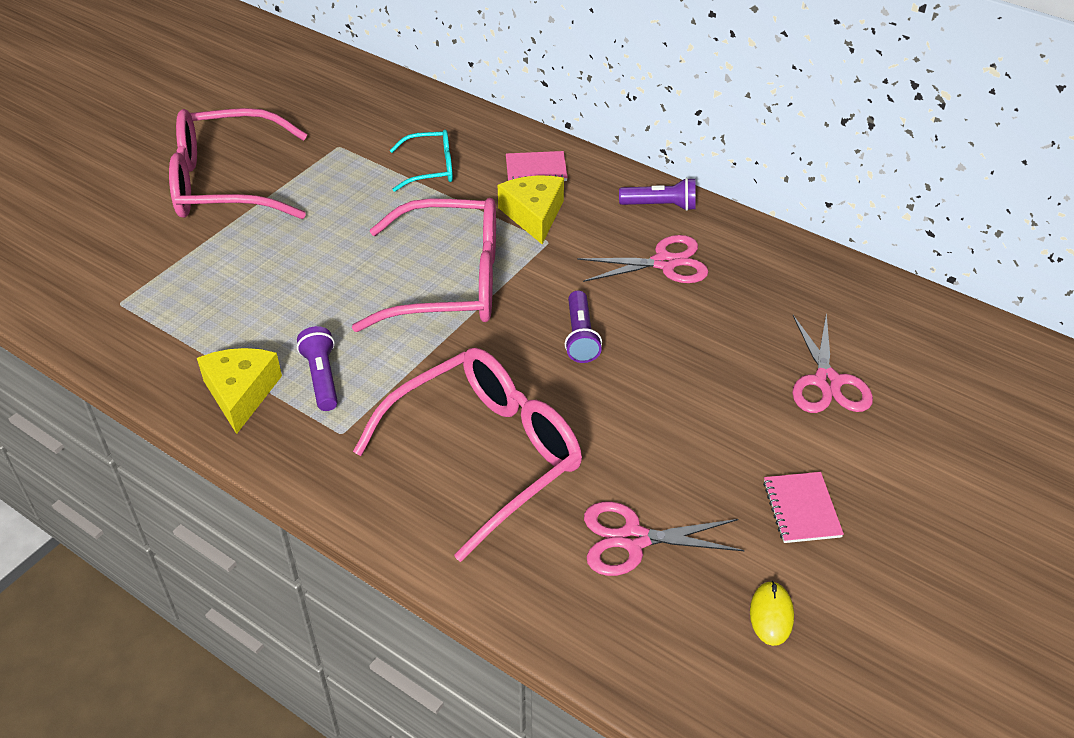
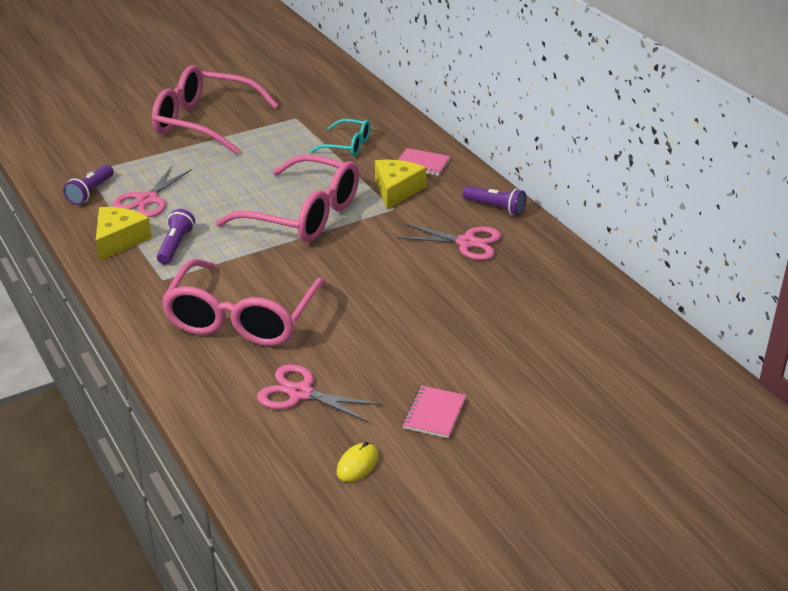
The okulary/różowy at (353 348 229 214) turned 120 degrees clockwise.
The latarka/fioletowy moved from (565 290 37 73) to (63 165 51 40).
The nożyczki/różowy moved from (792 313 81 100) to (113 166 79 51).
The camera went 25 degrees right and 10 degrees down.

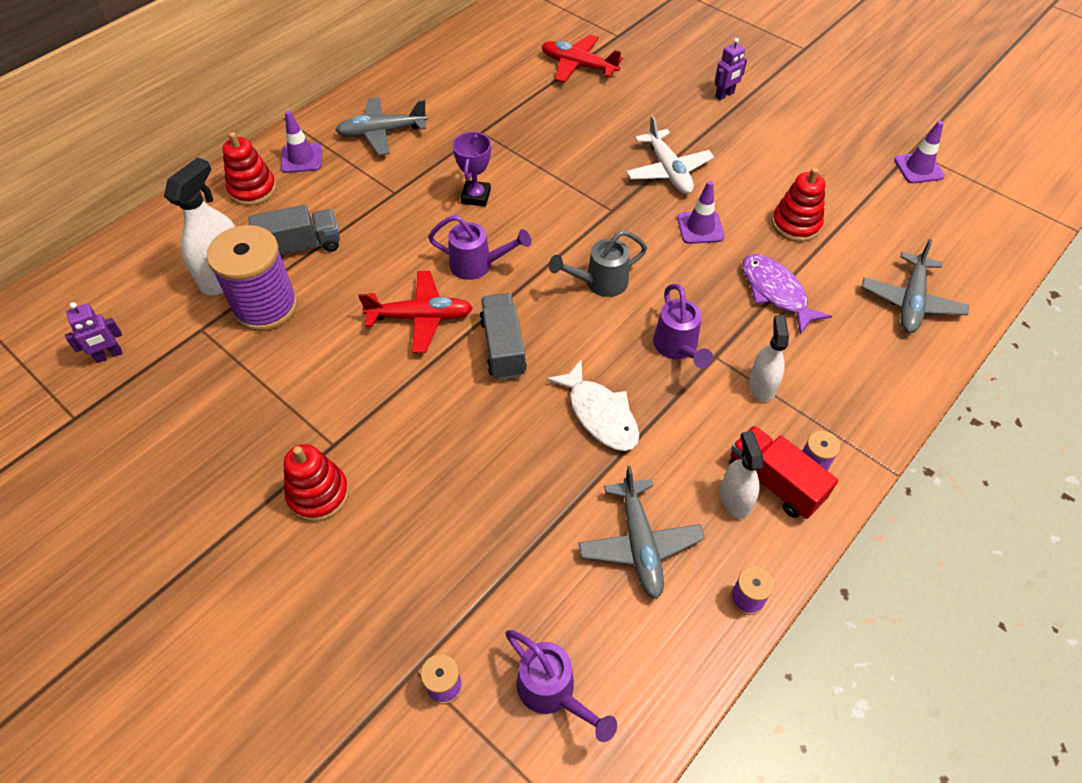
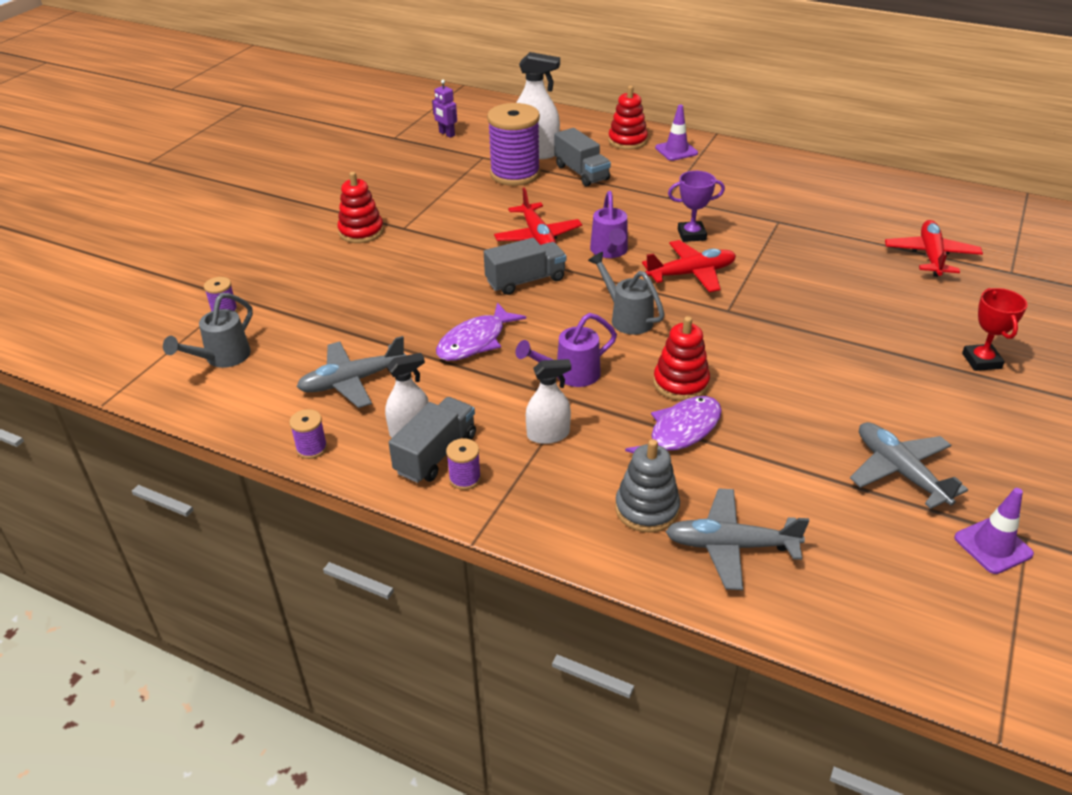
The samolot/szary moved from (335 97 93 58) to (850 422 118 87).
The konewka/fioletowy at (505 630 112 112) became the konewka/szary at (163 293 90 75).
The ryba/biały at (547 359 92 92) became the ryba/fioletowy at (436 302 90 59).
The samolot/biały at (626 115 88 79) disappeared.
The pachołek/fioletowy at (677 181 47 63) disappeared.
The robot/fioletowy at (715 38 32 62) was replaced by the puchar/czerwony at (962 288 66 83).
The ciężarówka/czerwony at (729 425 109 94) became the ciężarówka/szary at (389 397 87 86).
The zabawka nakładanka/czerwony moved from (772 167 53 75) to (653 316 57 85).
The zabawka nakładanka/szary at (615 439 65 94) appeared.
The samolot/czerwony at (642 240 94 52) appeared.
The camera went 75 degrees right and 15 degrees down.

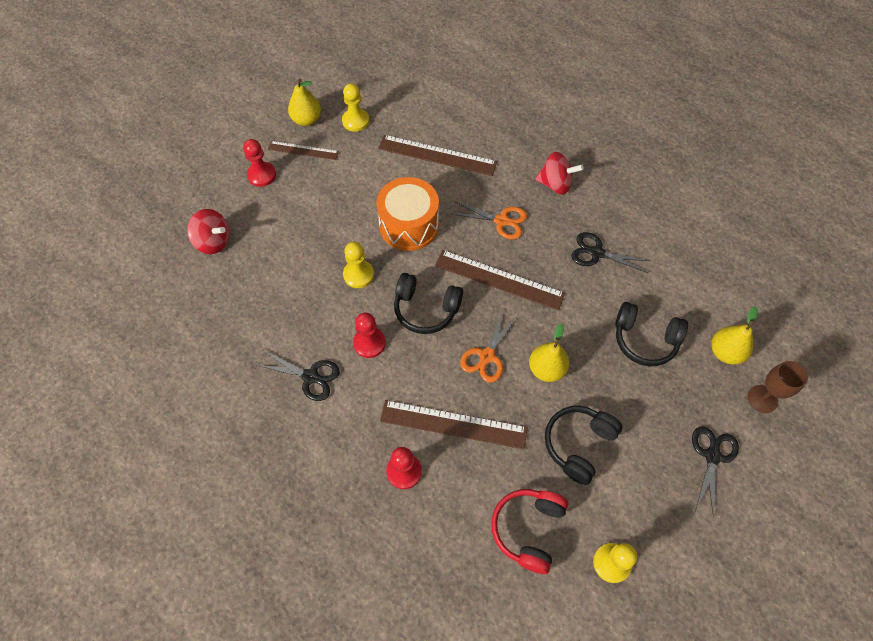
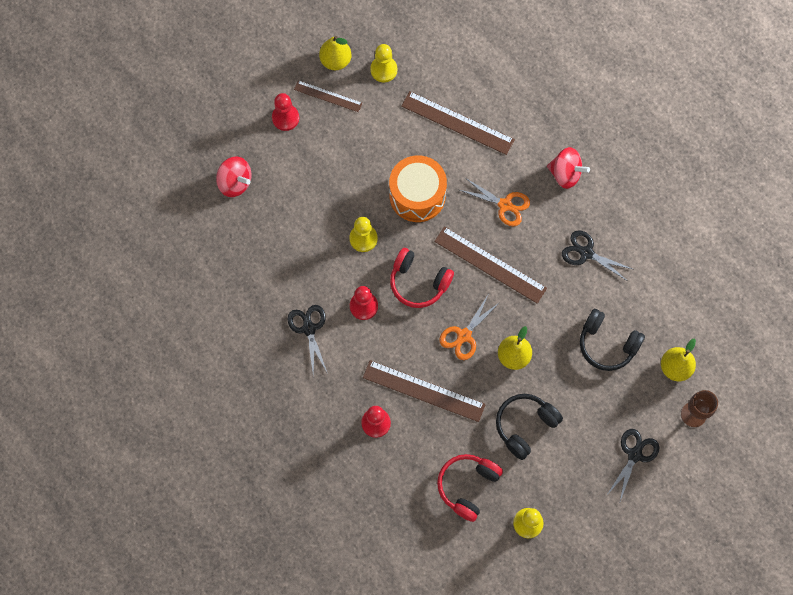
The nożyczki/czarny at (257 350 83 51) turned 135 degrees counterclockwise.
The słuchawki/czarny at (394 273 69 61) became the słuchawki/czerwony at (390 248 64 60).
The camera went 10 degrees right and 10 degrees up.

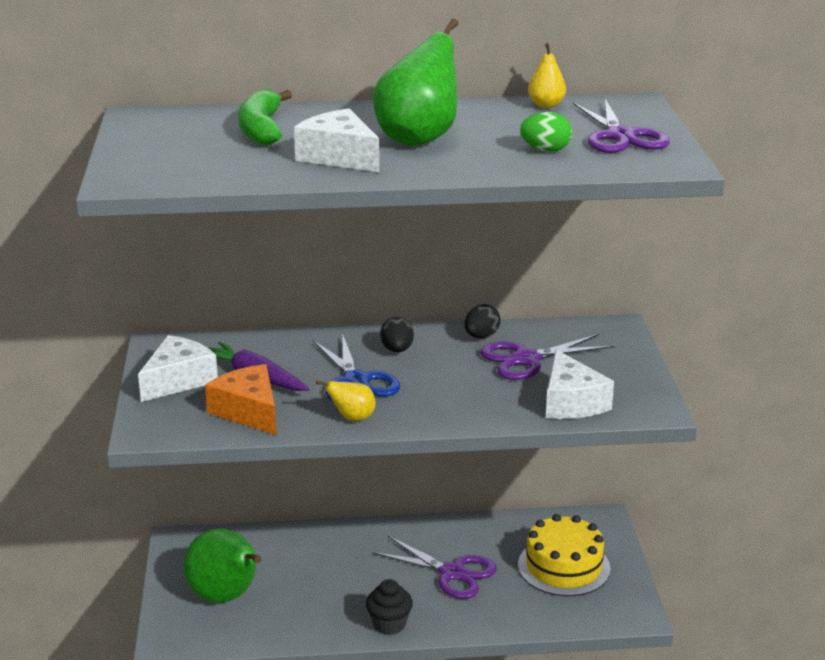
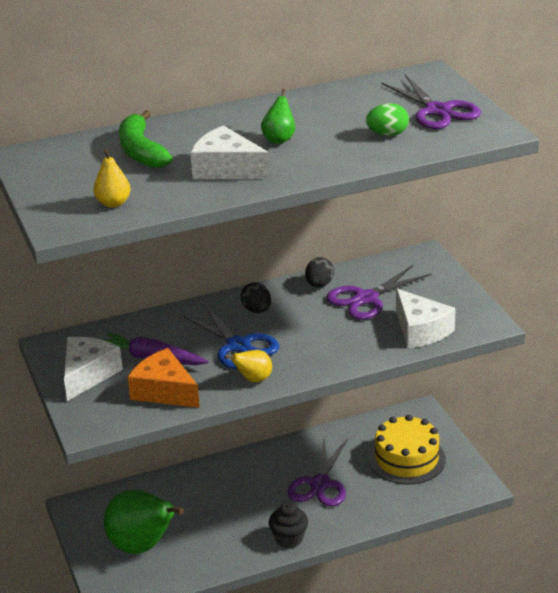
The nożyczki/fioletowy at (372 536 125 63) turned 90 degrees clockwise.
The gruszka/zielony at (373 19 86 127) changed to 0.48 times the size.
The gruszka/żółty moved from (528 43 38 65) to (93 149 38 59).
The camera went 15 degrees left and 5 degrees up.

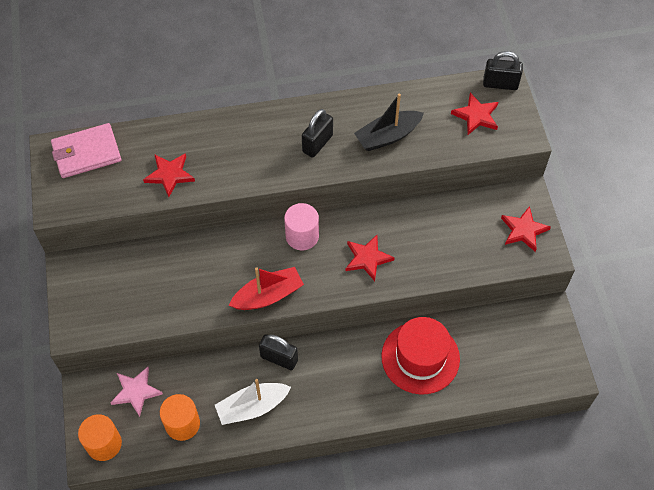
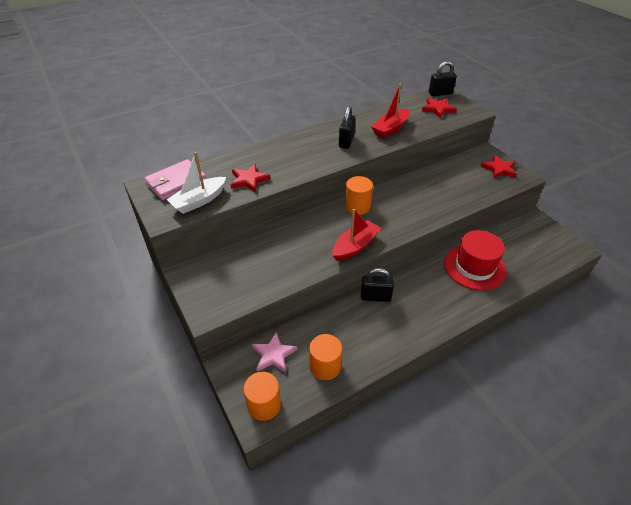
The łódka/biały moved from (215 379 76 46) to (166 152 60 62).
The walec/różowy at (284 203 35 47) became the walec/pomarańczowy at (345 176 28 39).
The gwiazda/czerwony at (346 235 49 46) disappeared.
The łódka/czarny at (354 94 70 57) became the łódka/czerwony at (371 84 39 54).
The camera went 20 degrees left and 15 degrees down.

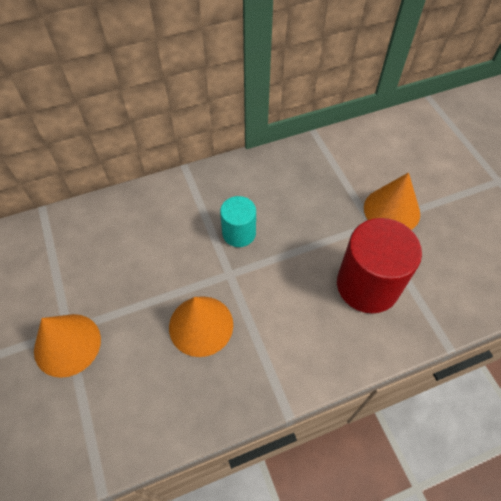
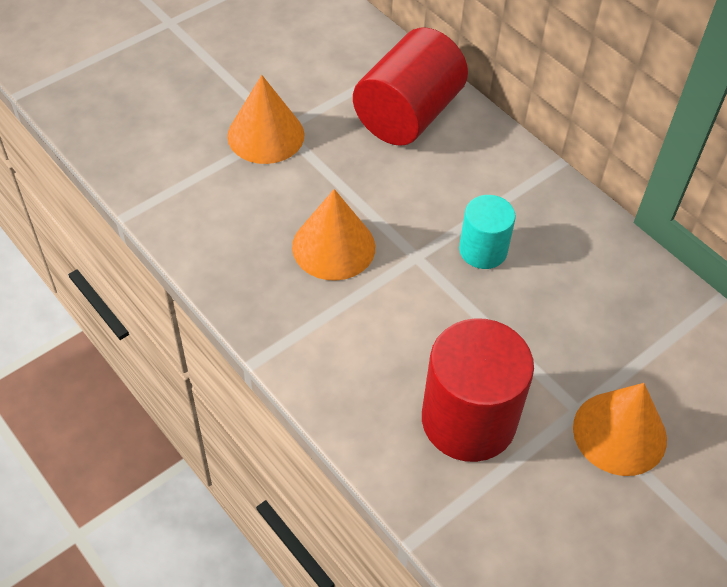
The walec/czerwony at (353 28 115 118) appeared.
The camera went 70 degrees right and 5 degrees down.

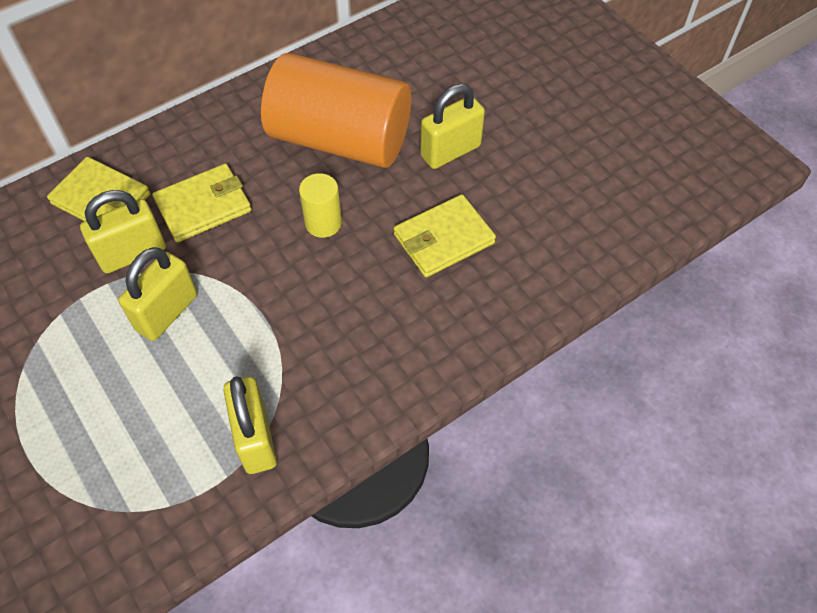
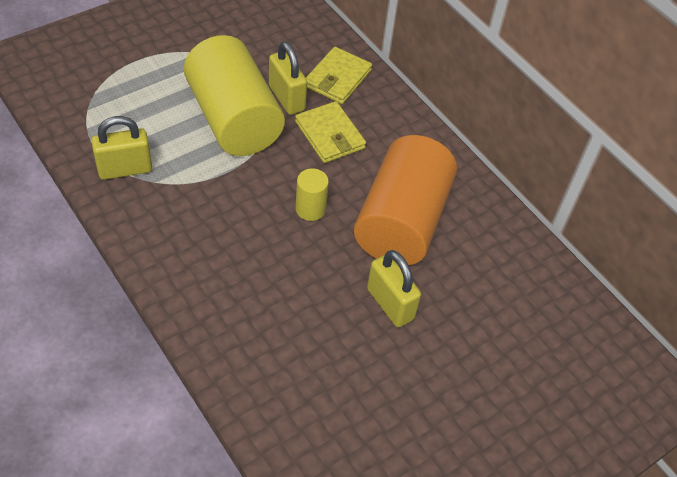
The kłódka/żółty at (118 247 79 94) was replaced by the walec/żółty at (184 35 101 121).
The portfel/żółty at (394 194 102 83) disappeared.
The camera went 85 degrees right and 5 degrees down.

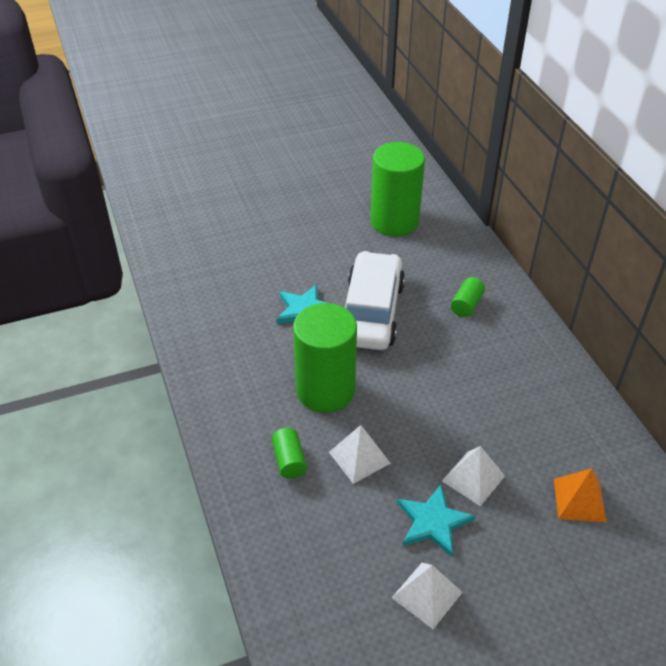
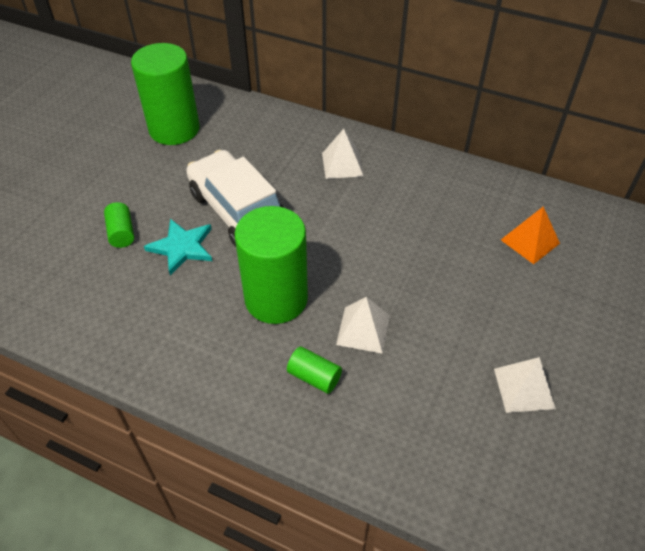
The gwiazda/turkusowy at (397 484 78 73) disappeared.
The piramida/biały moved from (442 446 63 60) to (322 129 42 50).
The walec/zielony moved from (451 277 34 40) to (104 202 30 46).
The camera went 45 degrees left and 5 degrees up.

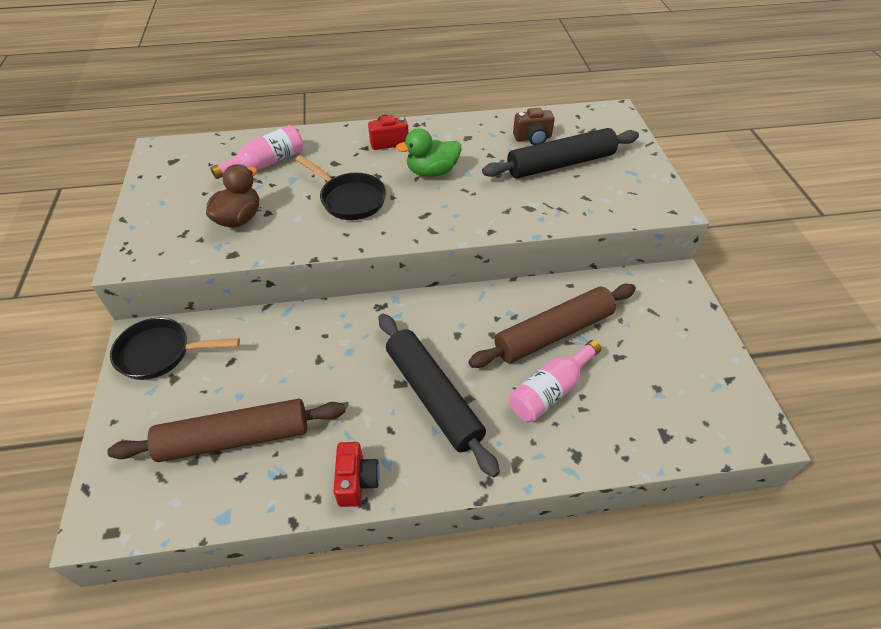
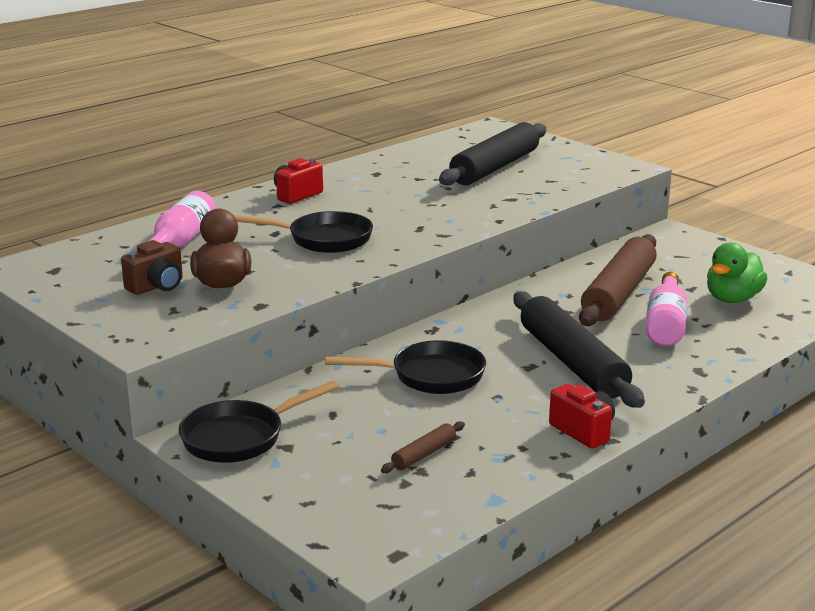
The wałek do ciasta/brązowy at (107 399 239 63) changed to 0.42 times the size.
The wałek do ciasta/czarny at (379 314 121 164) turned 45 degrees clockwise.
The kaczka/zielony moved from (396 128 65 49) to (707 242 61 61).
The aparat fotograficzny/brązowy moved from (513 108 42 37) to (121 240 62 55).
The patelnia/czarny at (325 340 161 54) appeared.
The camera went 35 degrees left and 25 degrees down.

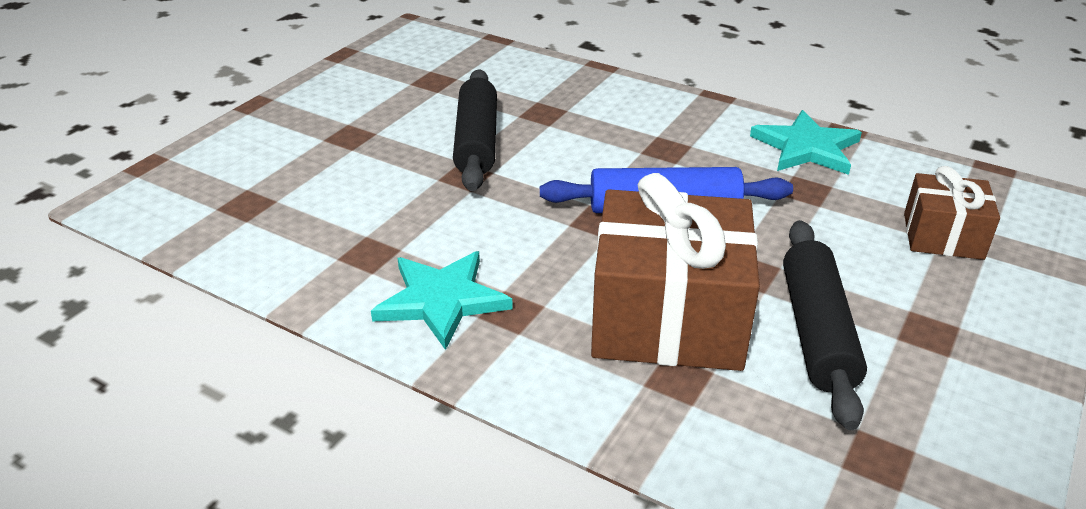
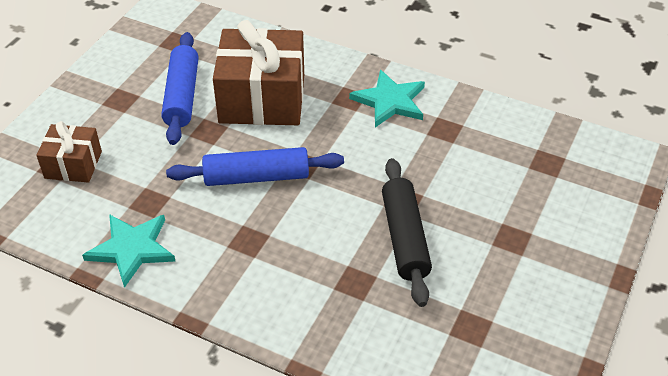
The wałek do ciasta/czarny at (783 220 84 210) became the wałek do ciasta/niebieski at (161 32 37 113).
The camera went 175 degrees right and 10 degrees up.

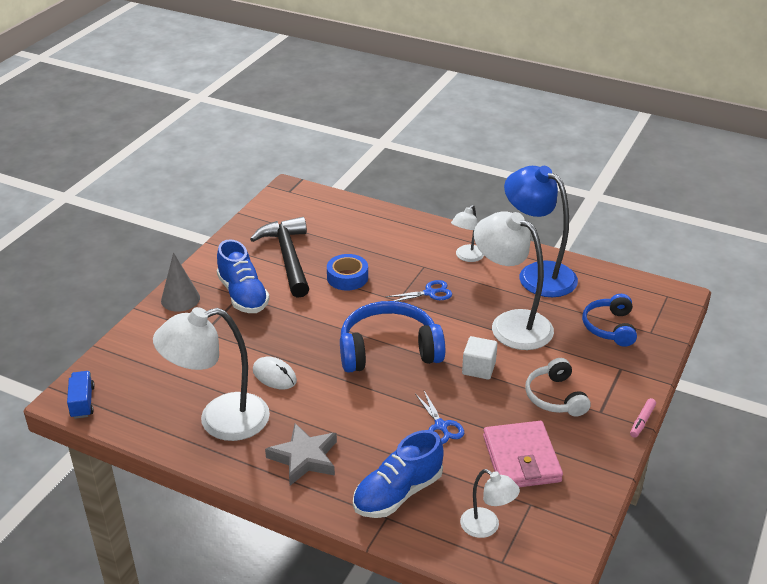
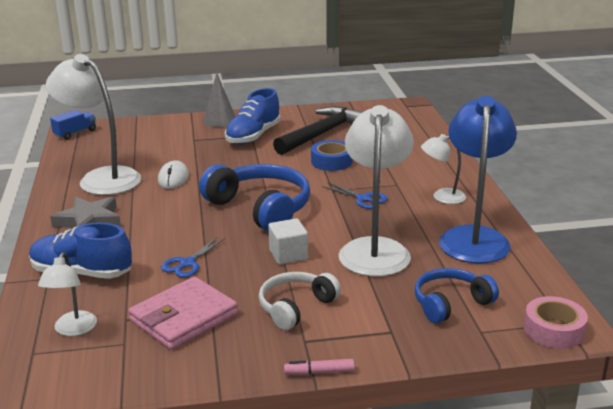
The taśma klejąca/różowy at (524 296 64 53) appeared.
The camera went 55 degrees right and 10 degrees down.

